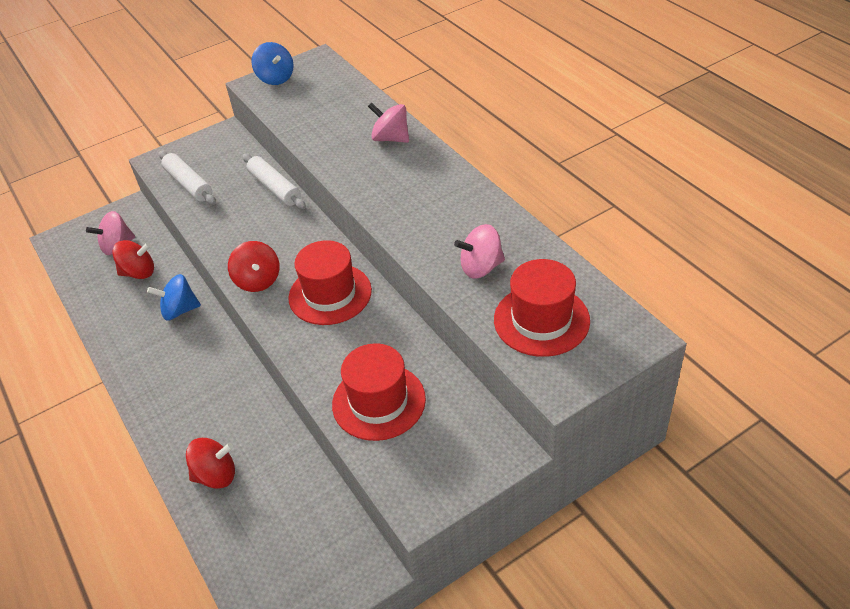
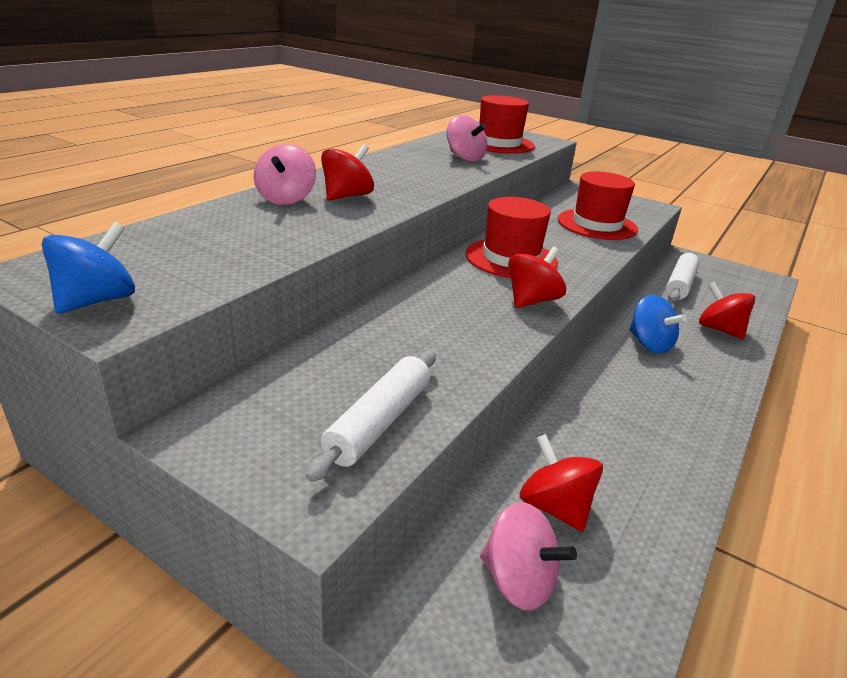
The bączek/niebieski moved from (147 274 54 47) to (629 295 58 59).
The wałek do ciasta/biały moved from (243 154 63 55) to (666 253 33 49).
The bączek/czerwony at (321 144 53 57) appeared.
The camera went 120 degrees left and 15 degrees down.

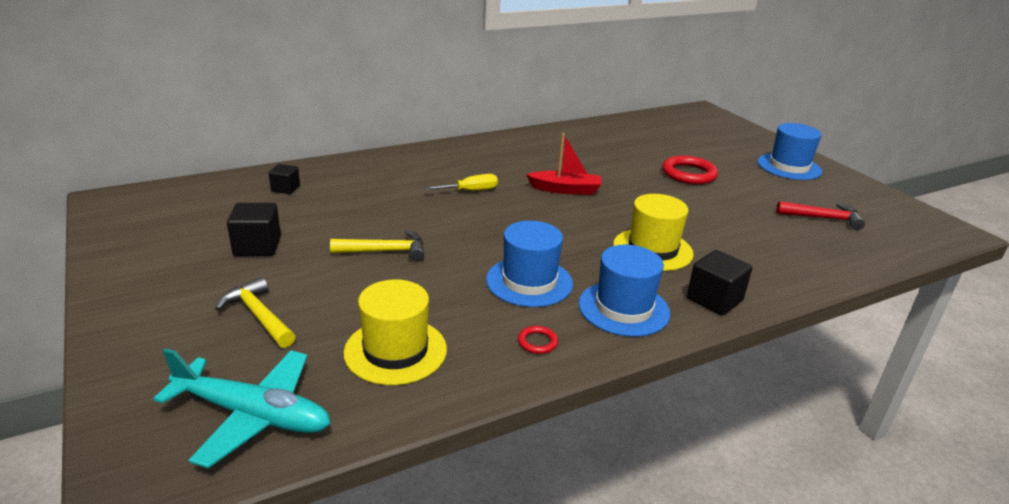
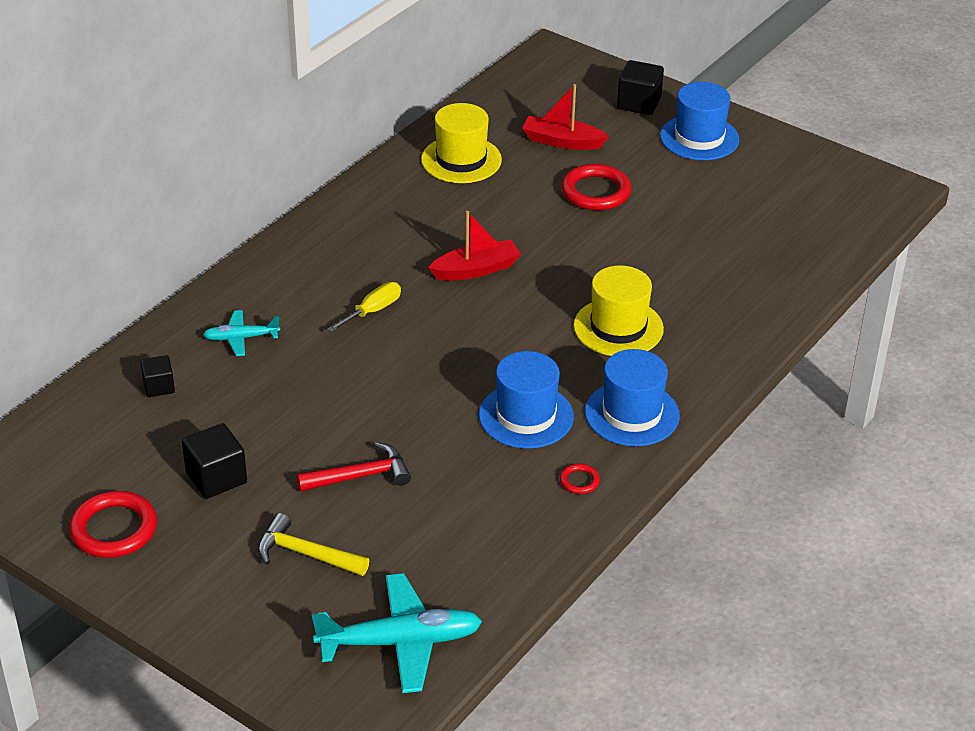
The młotek/żółty at (330 230 94 32) disappeared.
The kapelusz/żółty moved from (343 280 104 105) to (421 103 81 80).
The sześcian/czarny moved from (687 250 65 66) to (617 60 47 55).
The młotek/czerwony moved from (776 201 89 29) to (297 442 114 49).
The pierścień/czerwony at (69 491 88 67) appeared.
The samolot/turkusowy at (203 310 77 46) appeared.
The łódka/czerwony at (522 84 87 66) appeared.
The camera went 25 degrees left and 10 degrees up.

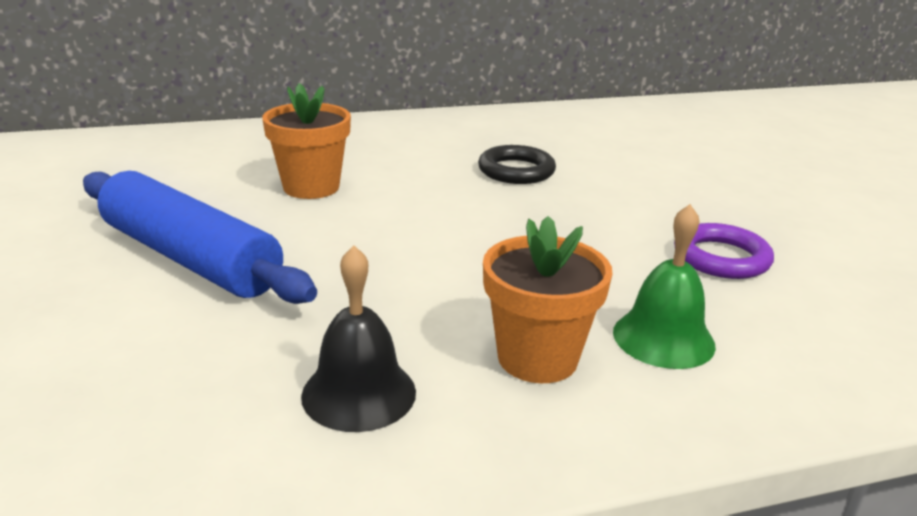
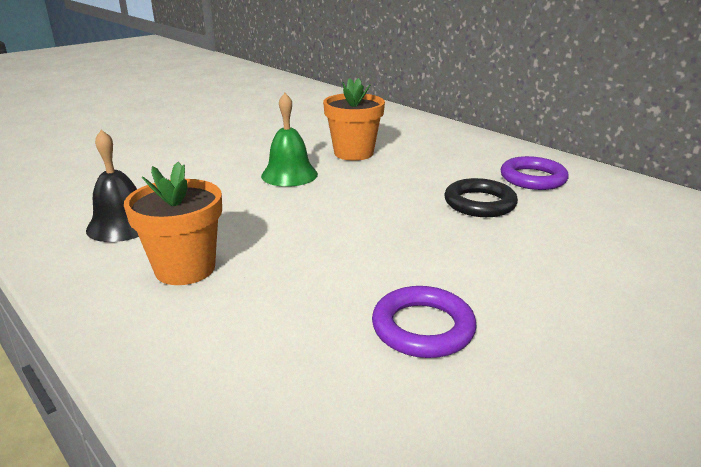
The wałek do ciasta/niebieski at (83 171 234 133) disappeared.
The dzwonek/zielony moved from (613 204 103 165) to (261 93 57 94).
The pierścień/fioletowy at (501 156 68 34) appeared.
The camera went 65 degrees right and 0 degrees up.

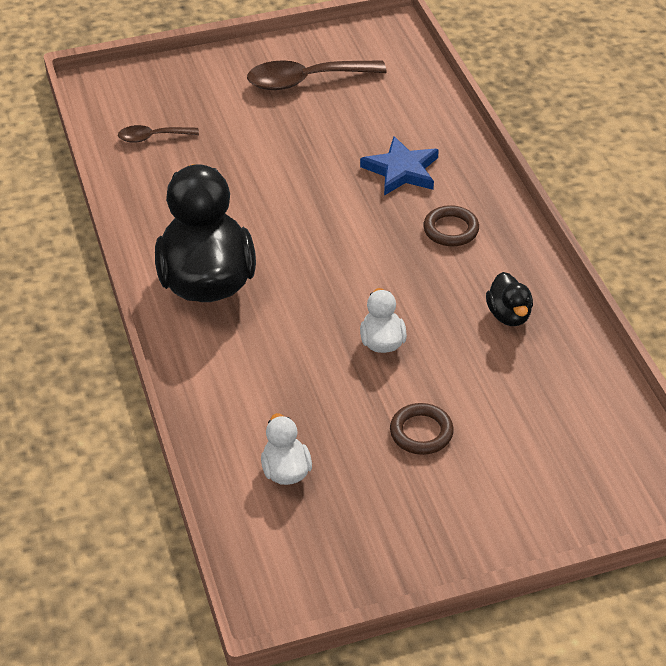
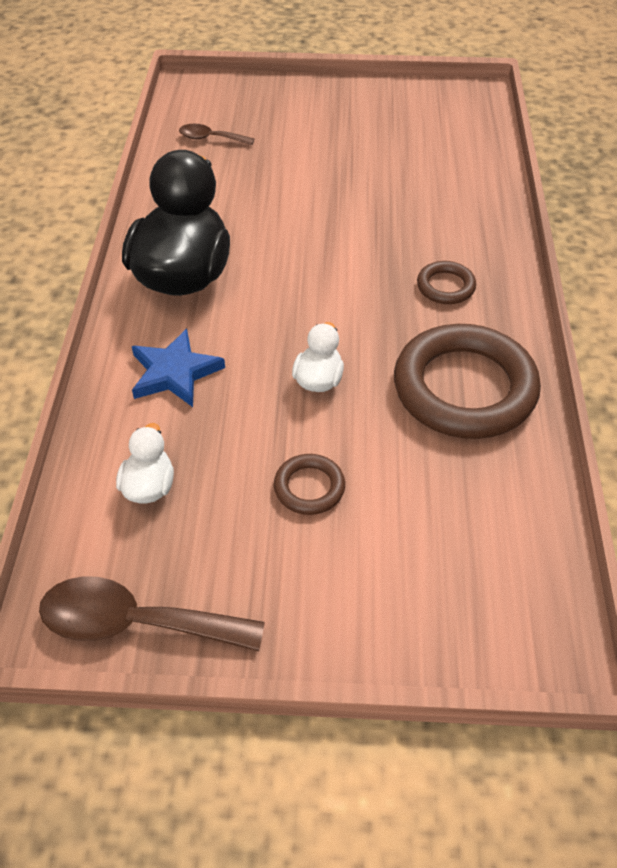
The łyżka/brązowy moved from (247 60 139 30) to (39 576 226 75).
The gwiazda/niebieski moved from (360 136 79 60) to (132 329 93 78).
The kaczka/czarny at (486 272 47 54) was replaced by the pierścień/brązowy at (394 324 147 115).
The camera went 20 degrees right and 5 degrees up.

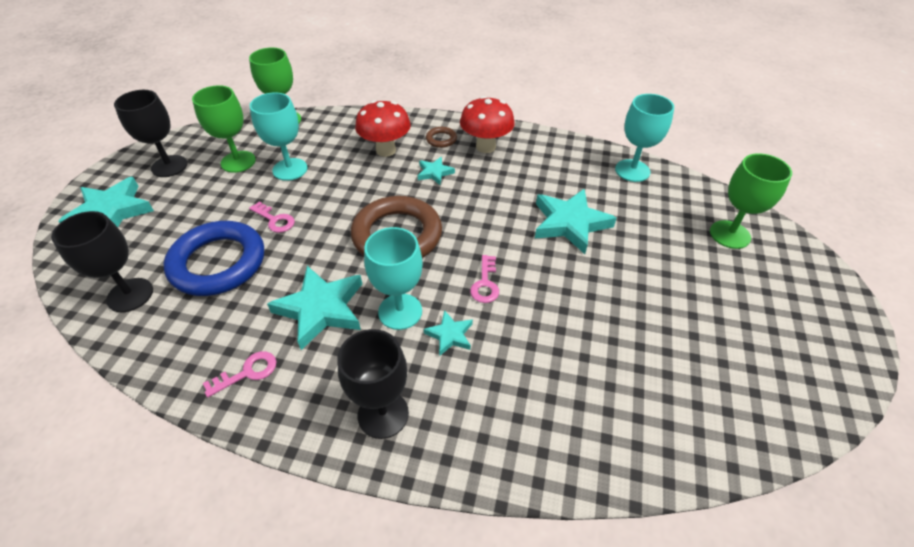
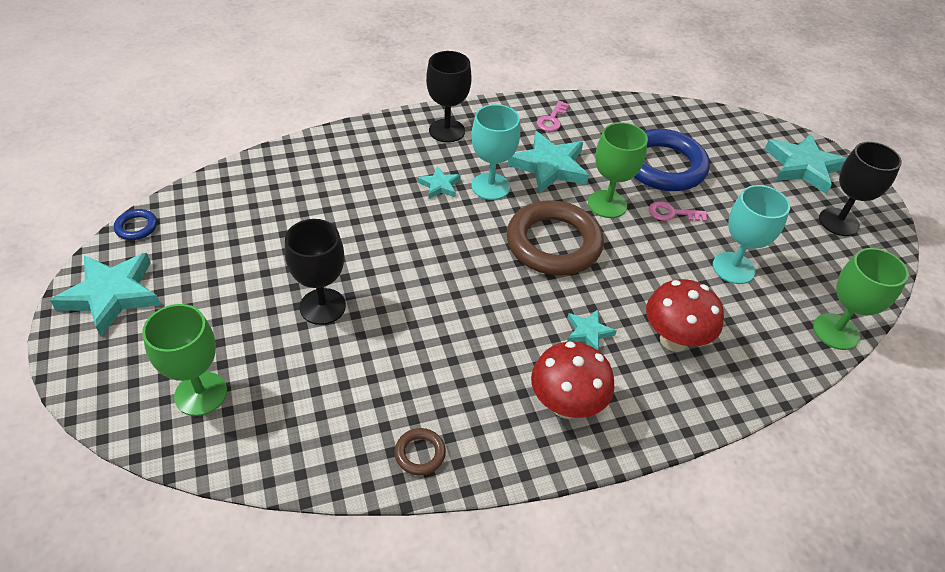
The kielich/czarny moved from (51 211 102 101) to (285 219 61 106).
The kielich/zielony moved from (192 85 64 88) to (588 122 60 96).
The pierścień/brązowy moved from (426 127 31 21) to (395 428 51 48).
The klucz/różowy at (470 255 29 48) disappeared.
The gwiazda/turkusowy moved from (535 189 82 65) to (50 253 111 83).
The kielich/turkusowy at (615 94 59 88) disappeared.
The pierścień/niebieski at (114 209 43 31) appeared.
The camera went 145 degrees right and 0 degrees up.

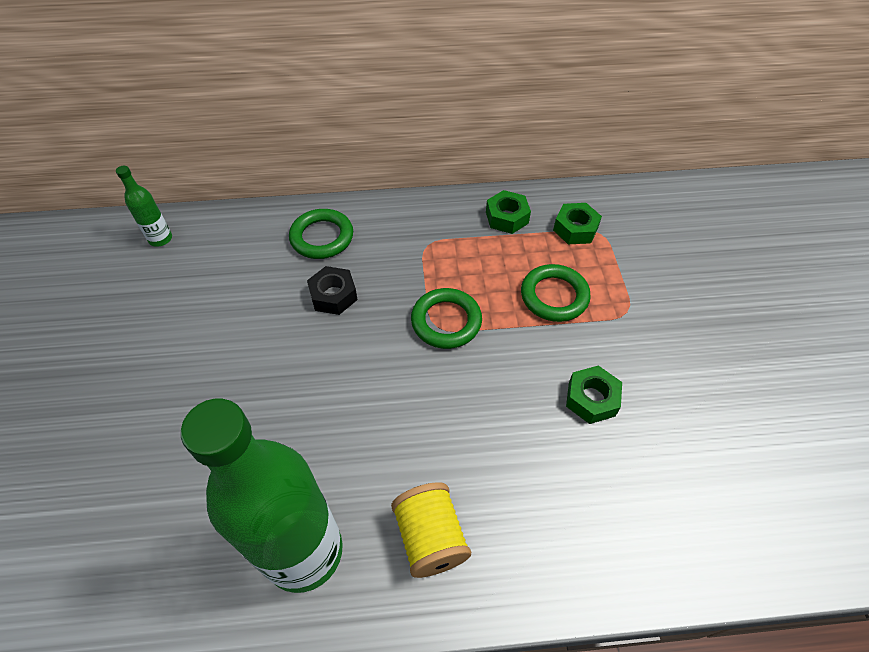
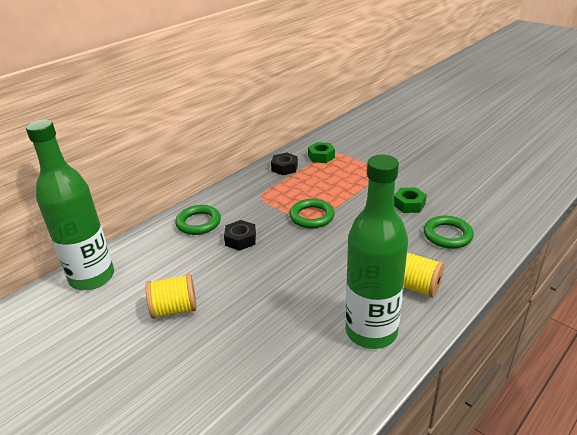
The butelka/zielony at (116 166 56 81) changed to 2.36 times the size.
The nakrętka/zielony at (486 190 45 44) became the nakrętka/czarny at (271 152 27 23).
The pierścień/zielony moved from (521 264 70 58) to (424 216 50 33).
The szpulka/żółty at (146 274 51 45) appeared.
The camera went 40 degrees left and 20 degrees down.

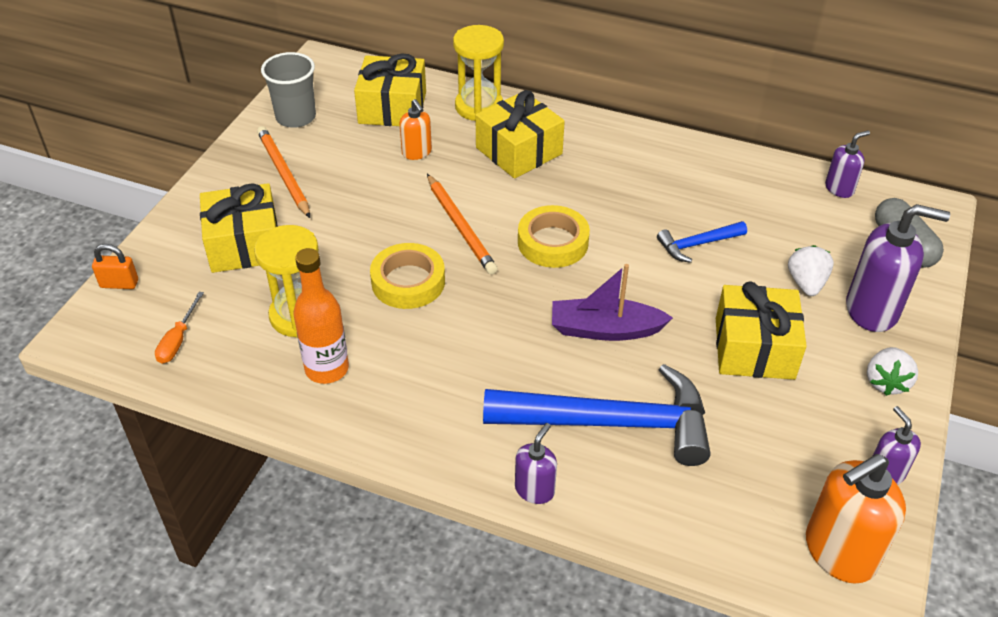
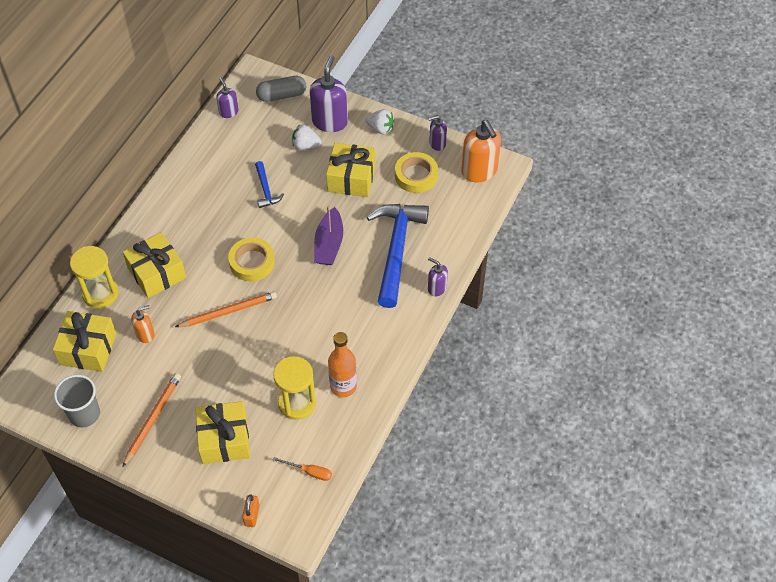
The ołówek/pomarańczowy at (257 126 53 92) turned 135 degrees clockwise.
The taśma klejąca/żółty moved from (370 243 75 66) to (395 152 43 41).
The camera went 85 degrees left and 10 degrees up.

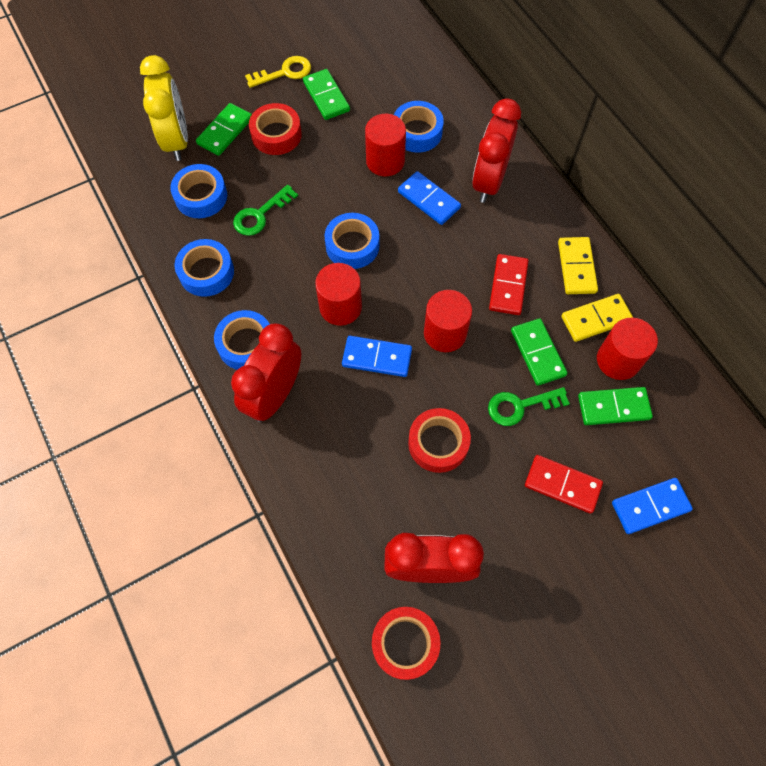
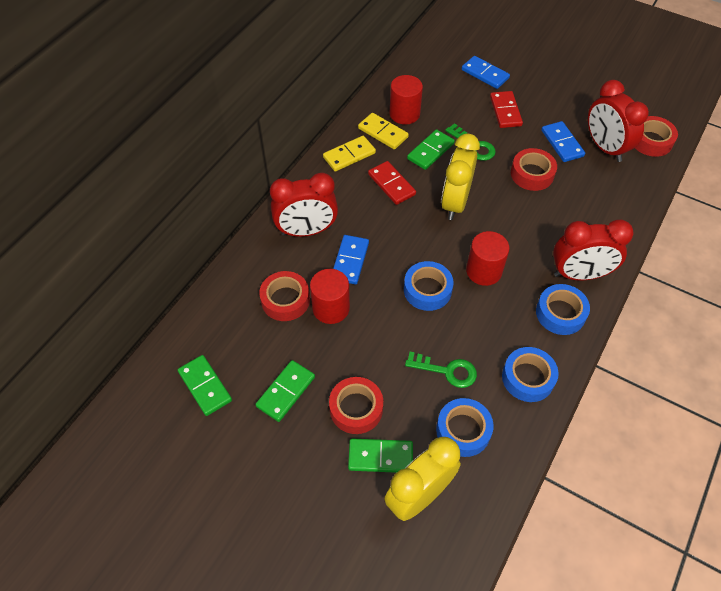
The klucz/żółty at (245 56 66 32) disappeared.
The kostka domina/niebieski moved from (342 336 70 41) to (541 121 44 41).
The taśma klejąca/niebieski at (394 101 50 52) became the taśma klejąca/czerwony at (259 271 51 50).
The walec/czerwony at (424 290 48 62) was replaced by the budzik/żółty at (441 133 39 87).
The kostka domina/czerwony at (489 254 40 61) turned 75 degrees clockwise.
The kostka domina/zielony moved from (578 387 75 38) to (178 355 54 61).
The camera went 120 degrees left and 10 degrees down.

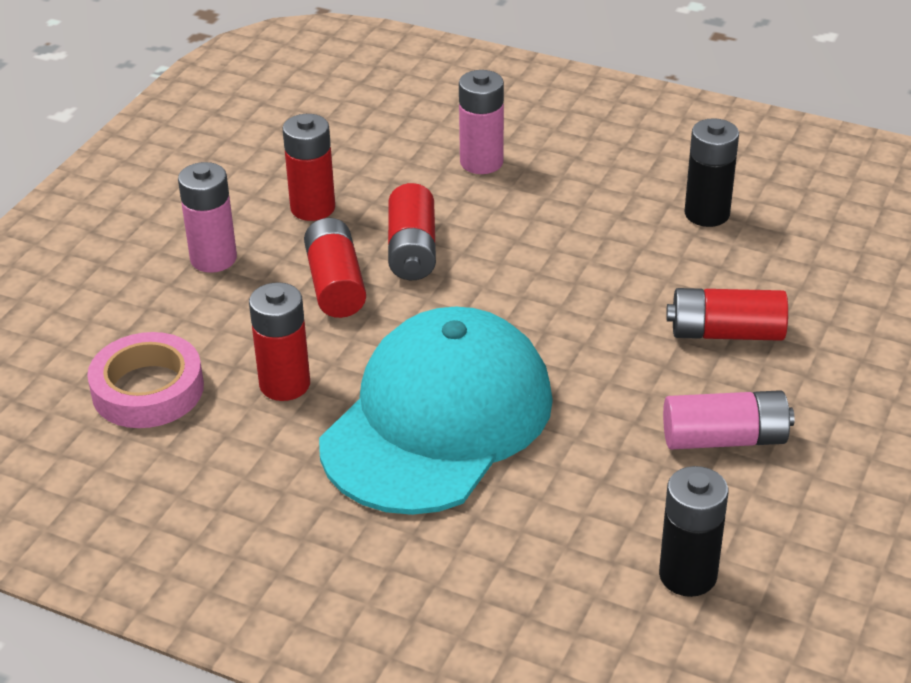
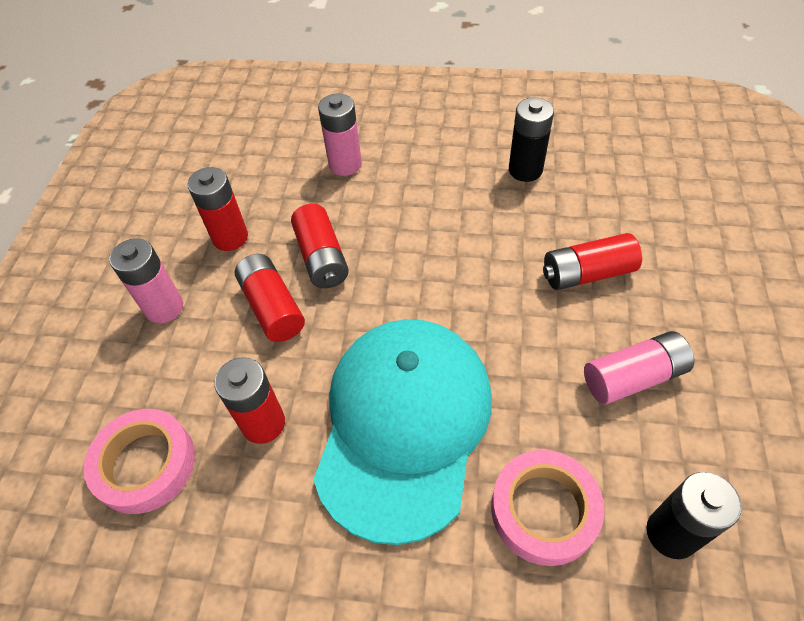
The taśma klejąca/różowy at (491 450 114 116) appeared.
The camera went 15 degrees left and 15 degrees up.

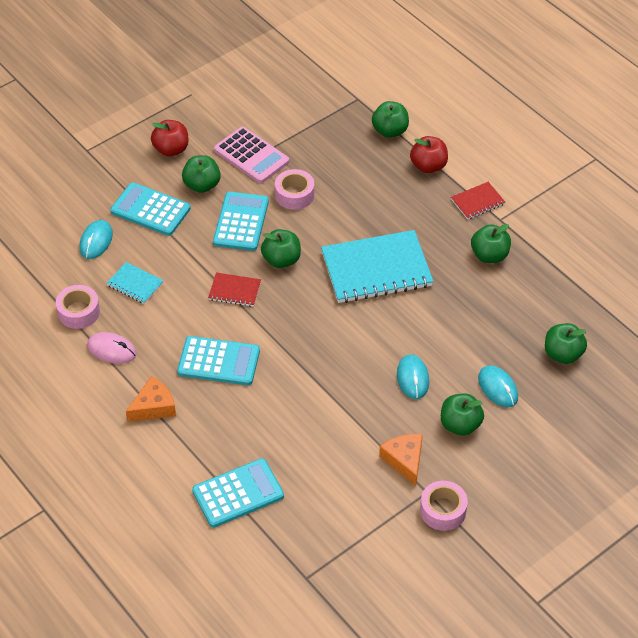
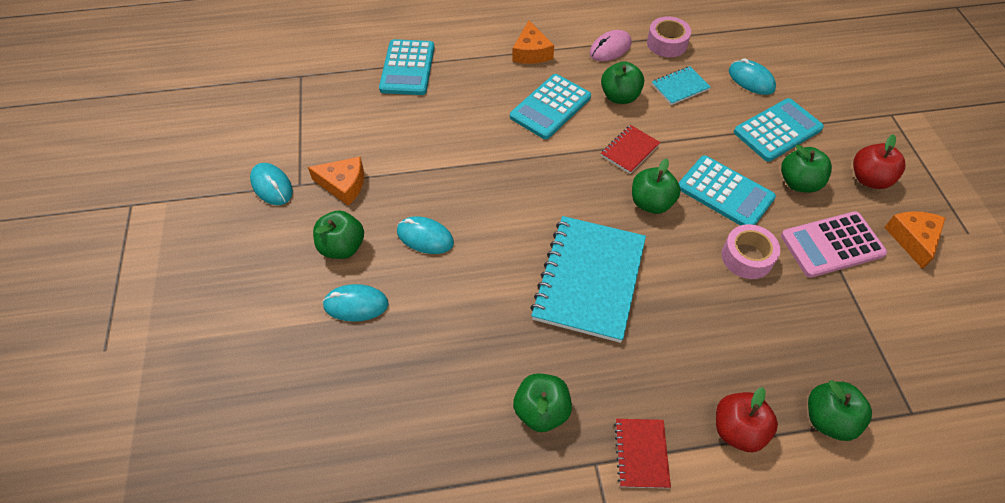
The taśma klejąca/różowy at (420 481 48 50) was replaced by the myszka/turkusowy at (250 163 43 42).
The jabłko/zielony moved from (545 323 42 41) to (601 61 43 43).
The ser/pomarańczowy at (884 211 61 58) appeared.
The camera went 120 degrees right and 5 degrees up.

